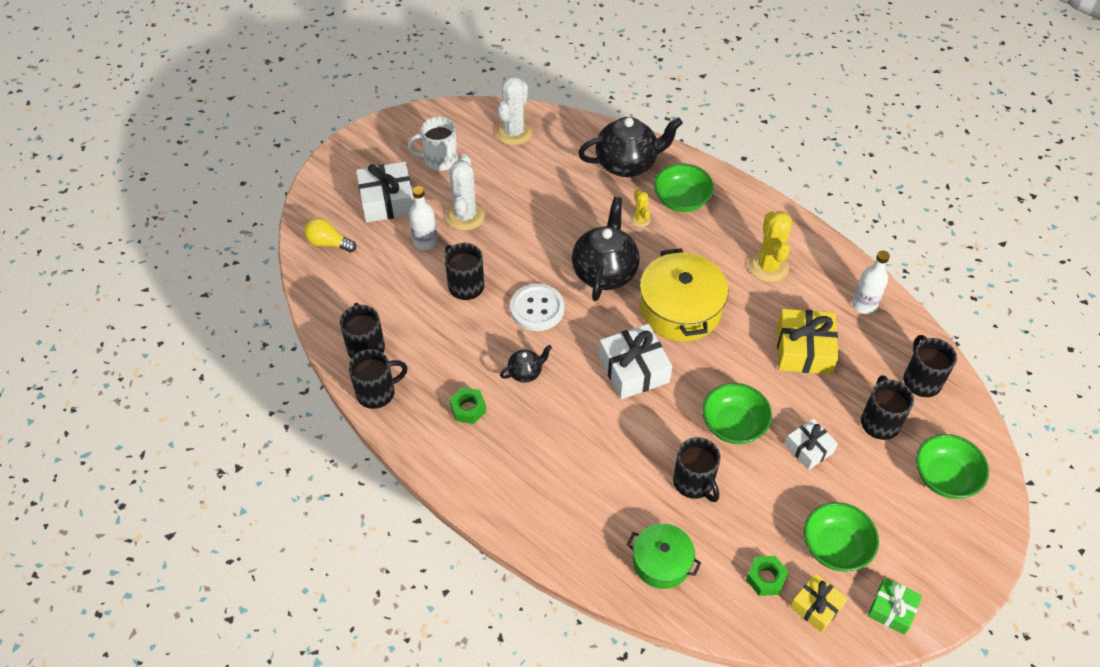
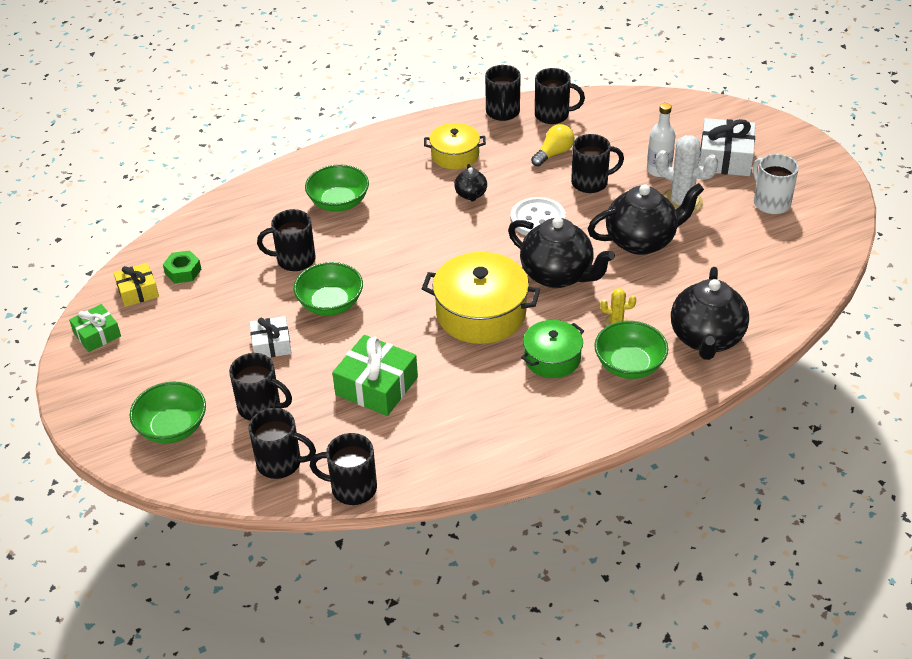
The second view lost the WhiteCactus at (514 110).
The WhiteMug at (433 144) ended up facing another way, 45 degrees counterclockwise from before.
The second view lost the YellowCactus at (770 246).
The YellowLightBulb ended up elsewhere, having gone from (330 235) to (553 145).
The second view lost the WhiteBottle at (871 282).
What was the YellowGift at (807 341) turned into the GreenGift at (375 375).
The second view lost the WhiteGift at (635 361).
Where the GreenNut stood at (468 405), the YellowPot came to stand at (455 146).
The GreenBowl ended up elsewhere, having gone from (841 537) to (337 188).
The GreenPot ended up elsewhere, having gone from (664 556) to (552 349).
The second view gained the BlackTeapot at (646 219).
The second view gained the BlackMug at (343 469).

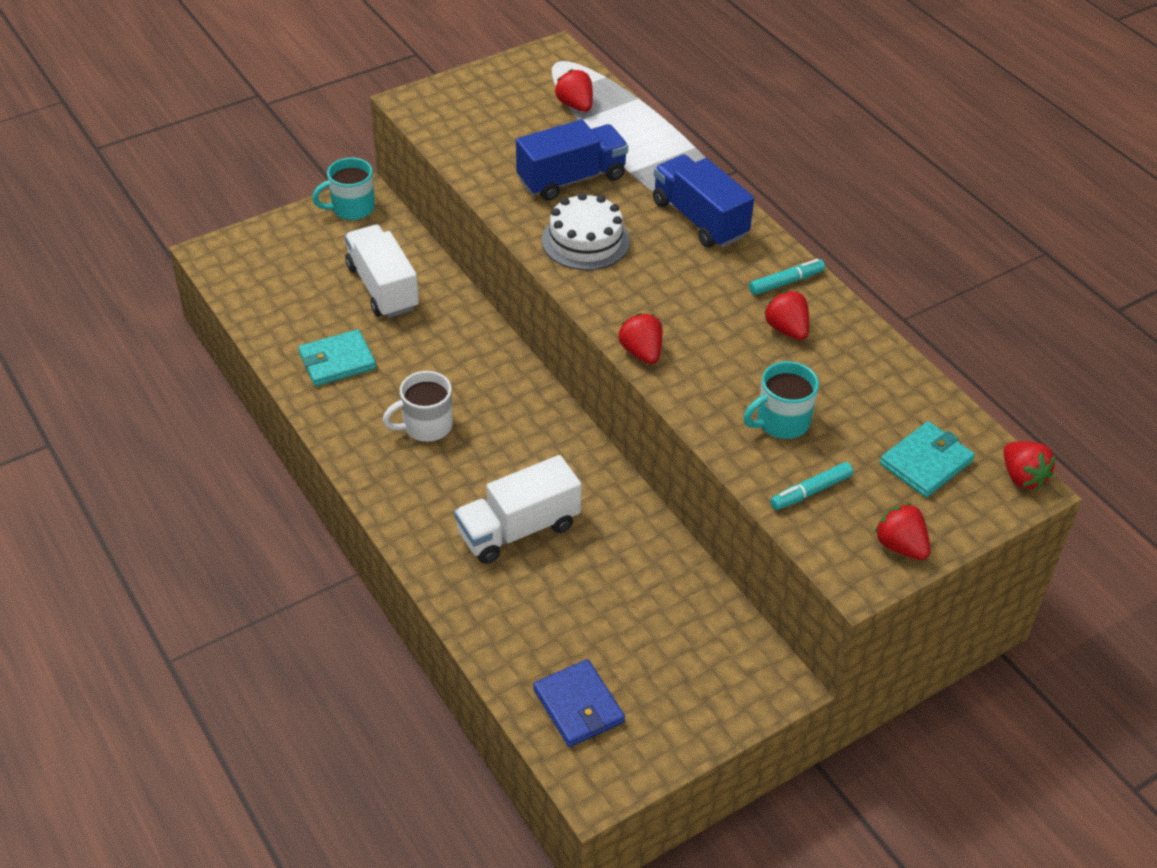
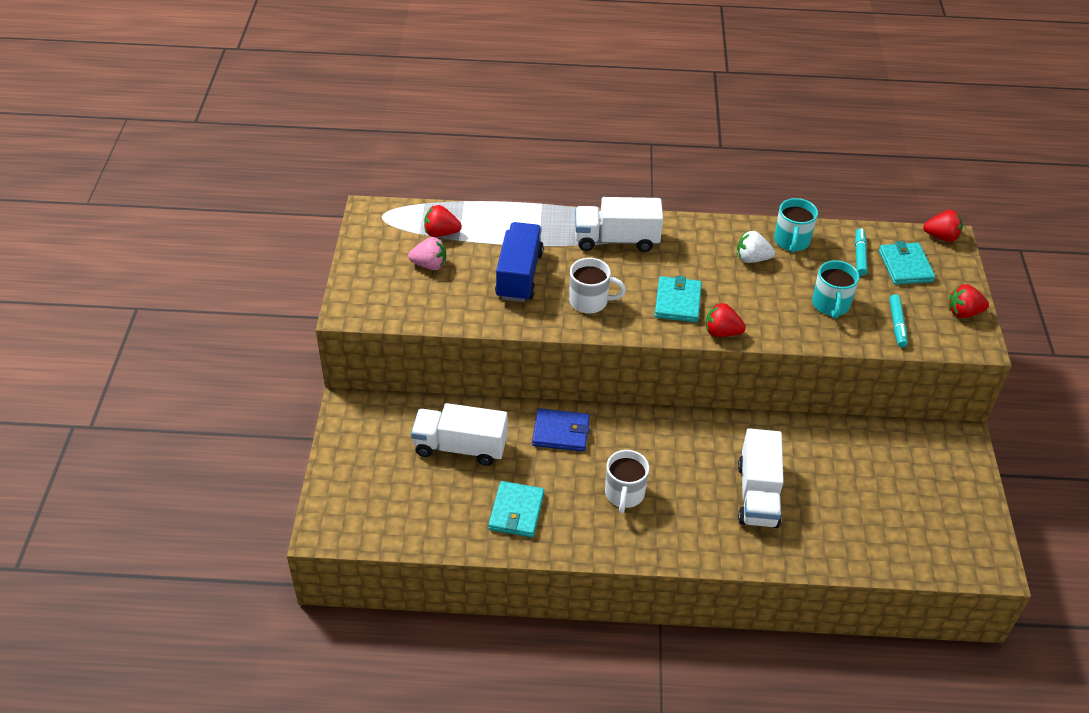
What was the BlueTruck at (703 201) turned into the WhiteTruck at (619 224).
The TurquoiseMug ended up elsewhere, having gone from (343 189) to (796 225).
Where the WhiteCake stood at (586 231), the WhiteMug came to stand at (597 286).
The TurquoiseMarker ended up elsewhere, having gone from (787 277) to (861 252).
What was the RedStrawberry at (786 315) turned into the WhiteStrawberry at (756 247).
The BlueWallet ended up elsewhere, having gone from (579 703) to (561 430).
The second view gained the PinkStrawberry at (427 253).
The second view gained the TurquoiseWallet at (678 299).

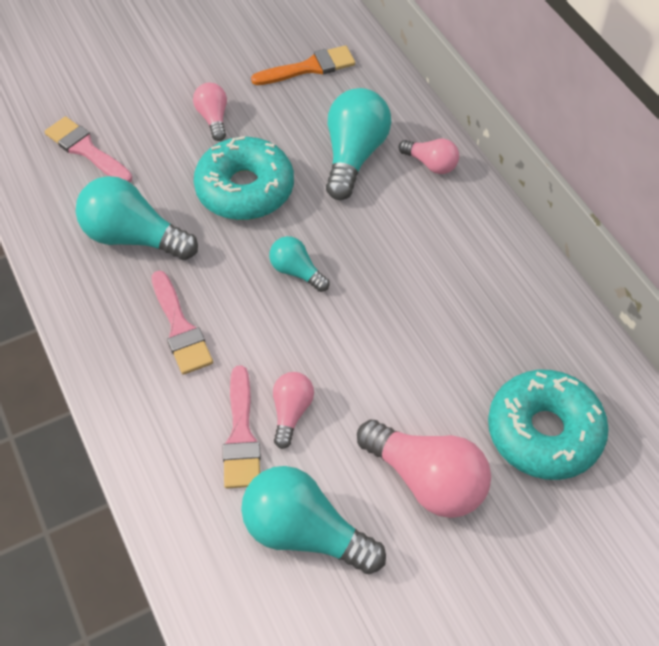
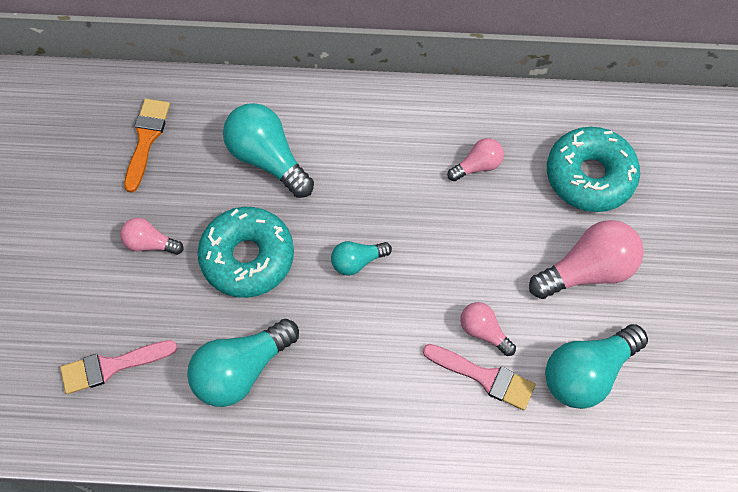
The PinkLightBulb ended up elsewhere, having gone from (429 156) to (475 159).
The second view lost the PinkBrush at (182 323).

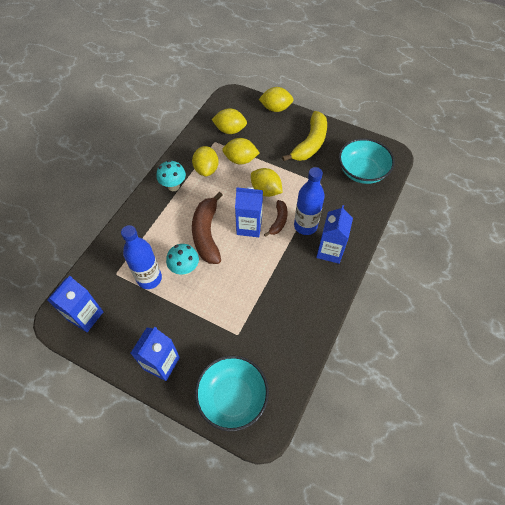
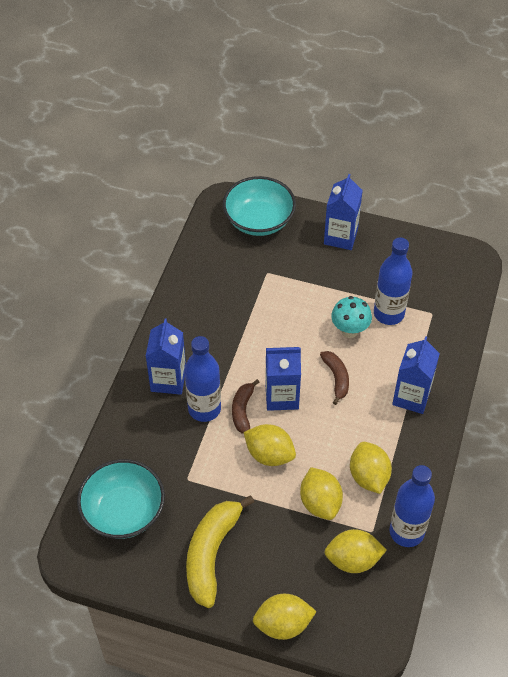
The YellowLemon at (241 151) ended up facing another way, 75 degrees clockwise from before.
The second view lost the TurquoiseMushroom at (171 175).
The size of the BrownBanana at (207 228) changed by a factor of 0.55.
The BlueCarton ended up elsewhere, having gone from (75 304) to (416 375).
The second view gained the BlueBottle at (412 506).

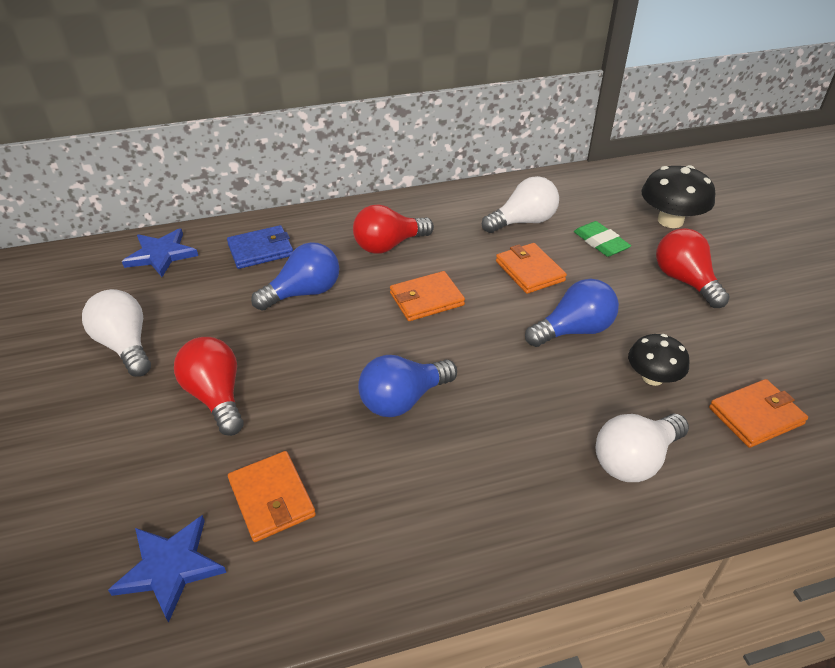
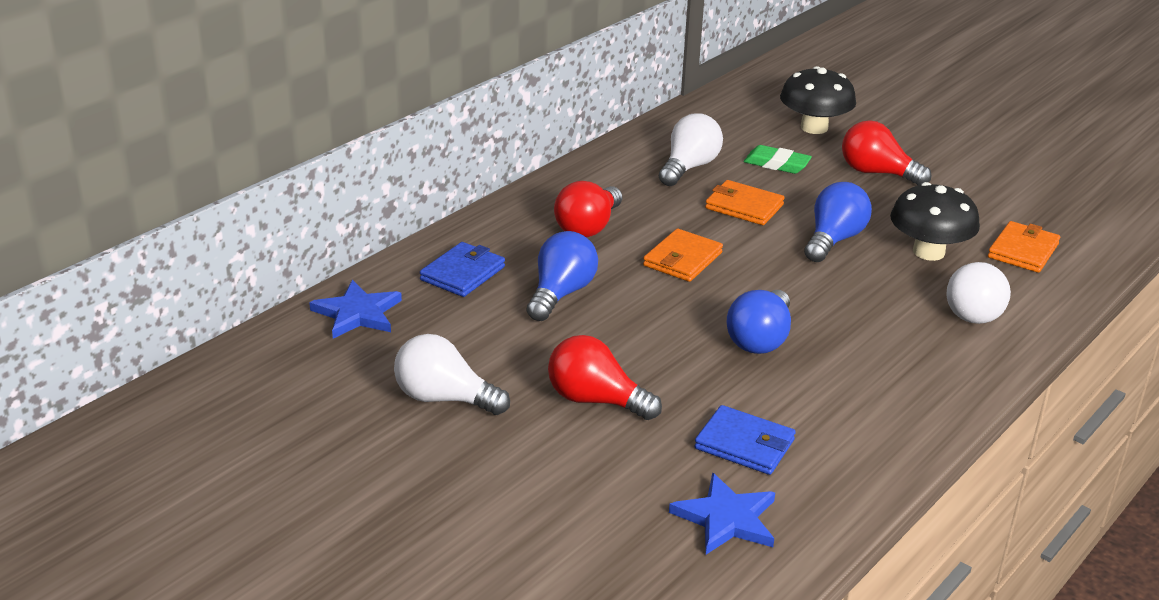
The size of the BlackMushroom at (658 360) changed by a factor of 1.53.
What was the OrangeWallet at (272 496) turned into the BlueWallet at (745 440).

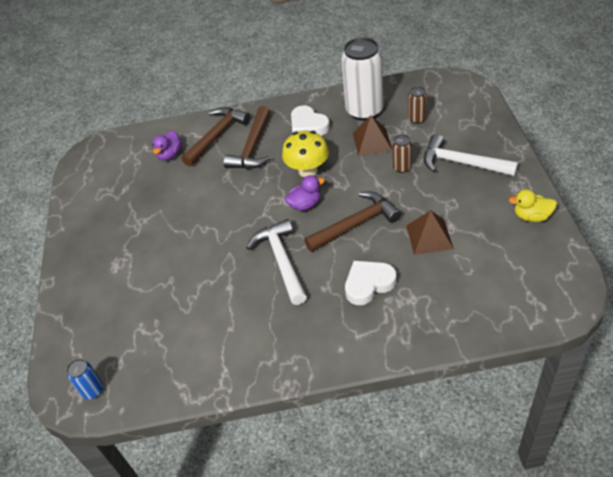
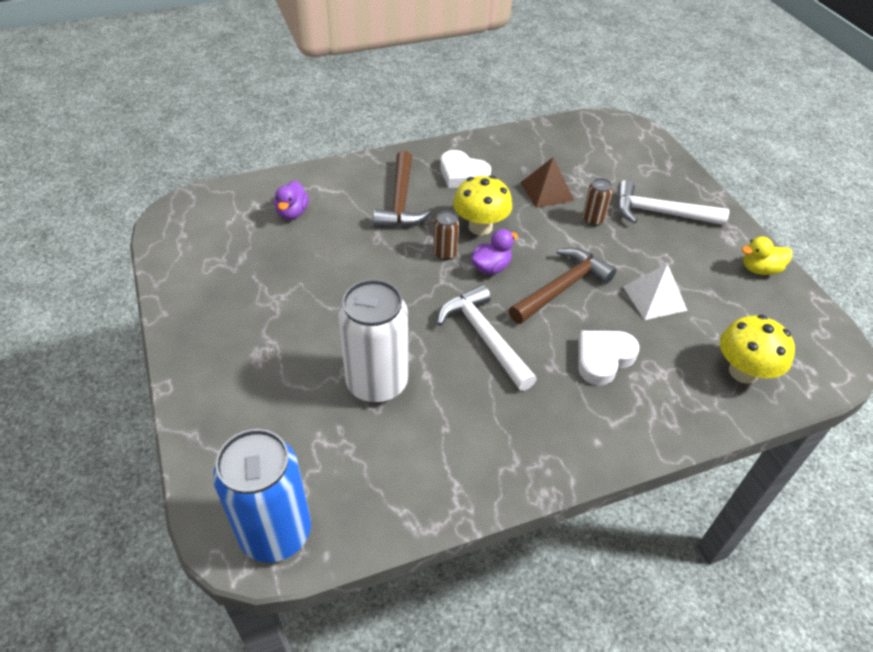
The WhiteCan ended up elsewhere, having gone from (362 79) to (373 341).
The BrownCan ended up elsewhere, having gone from (417 105) to (447 235).
The second view lost the BrownHammer at (215 136).
What was the BrownPyramid at (430 232) turned into the WhitePyramid at (655 292).
The size of the BlueCan at (84 379) changed by a factor of 2.19.
The second view gained the YellowMushroom at (757 349).

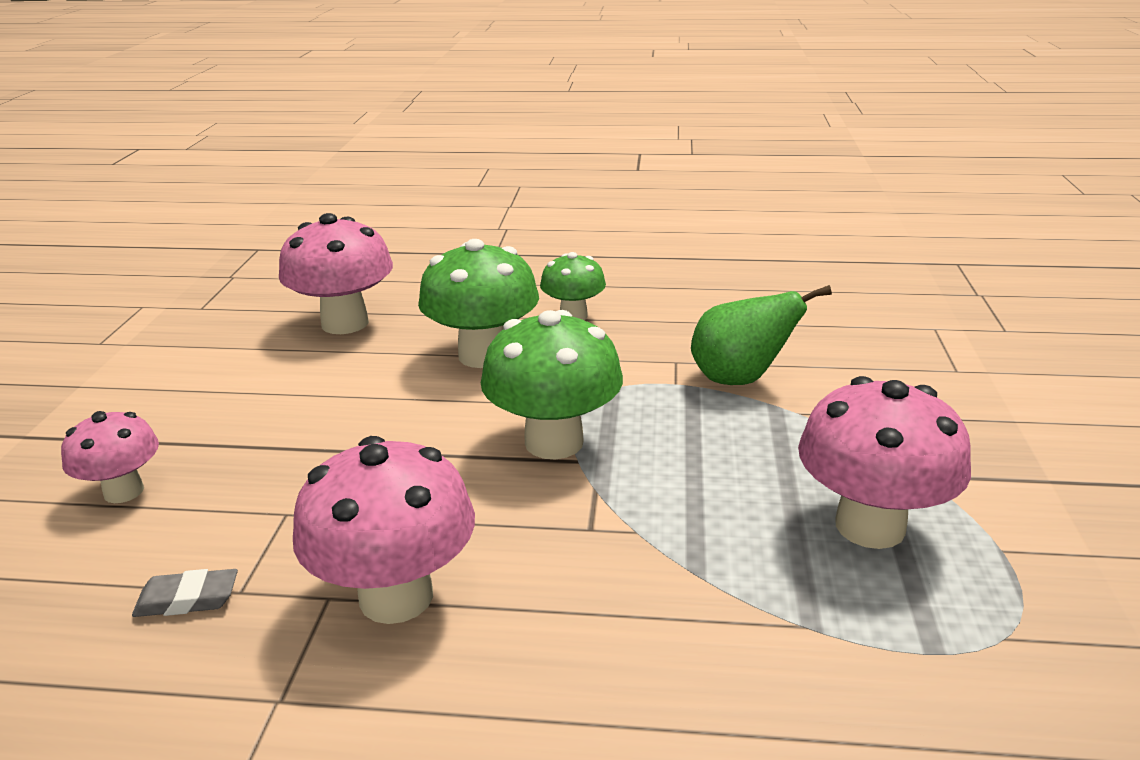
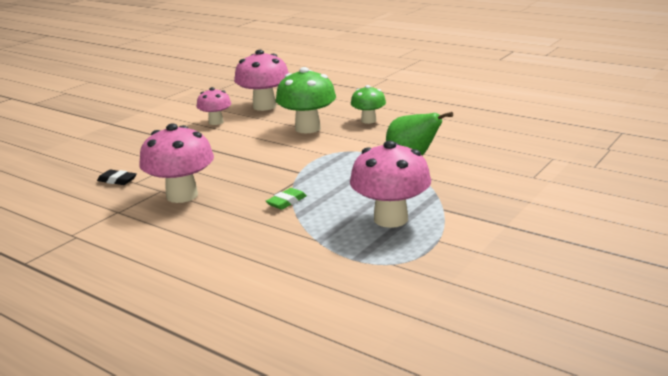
The second view lost the GreenMushroom at (552 384).
The PinkMushroom ended up elsewhere, having gone from (110 457) to (214 106).
What was the GreyEraser at (185 593) turned into the BlackEraser at (117 177).
The second view gained the GreenEraser at (286 199).

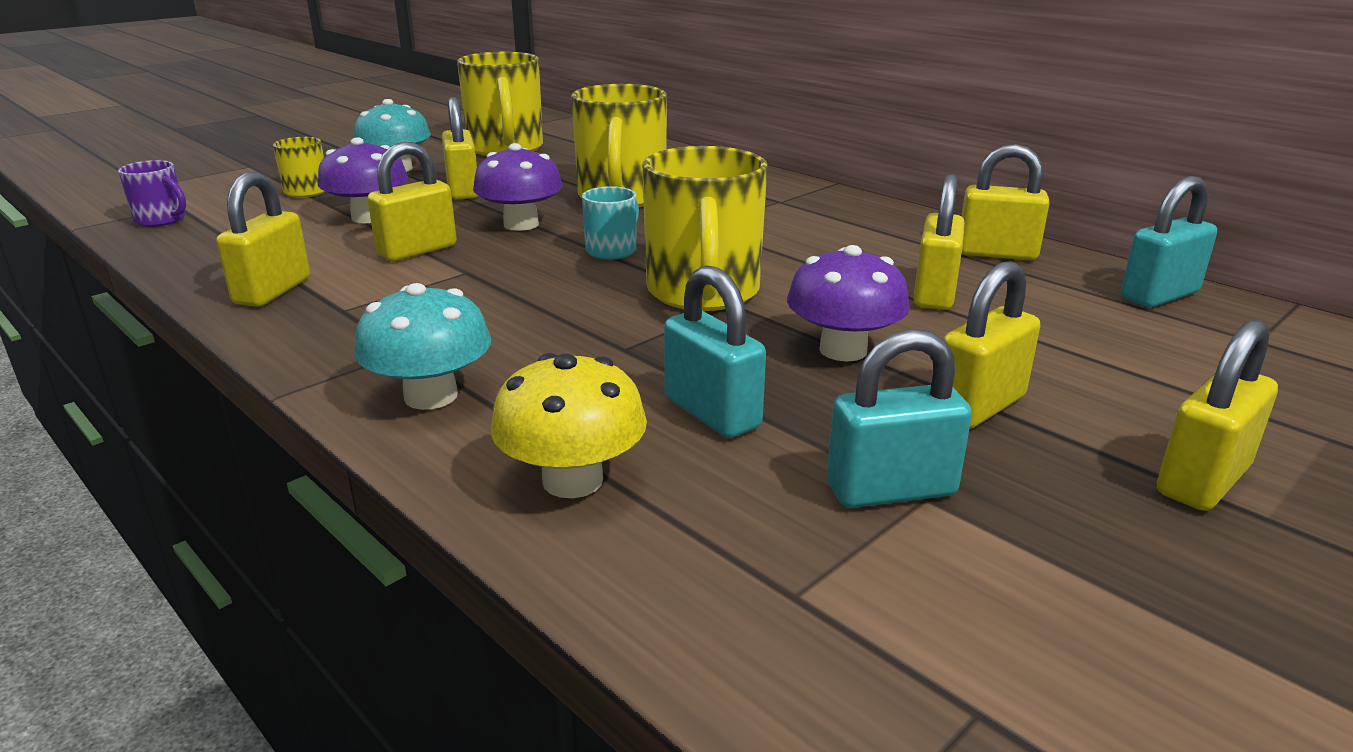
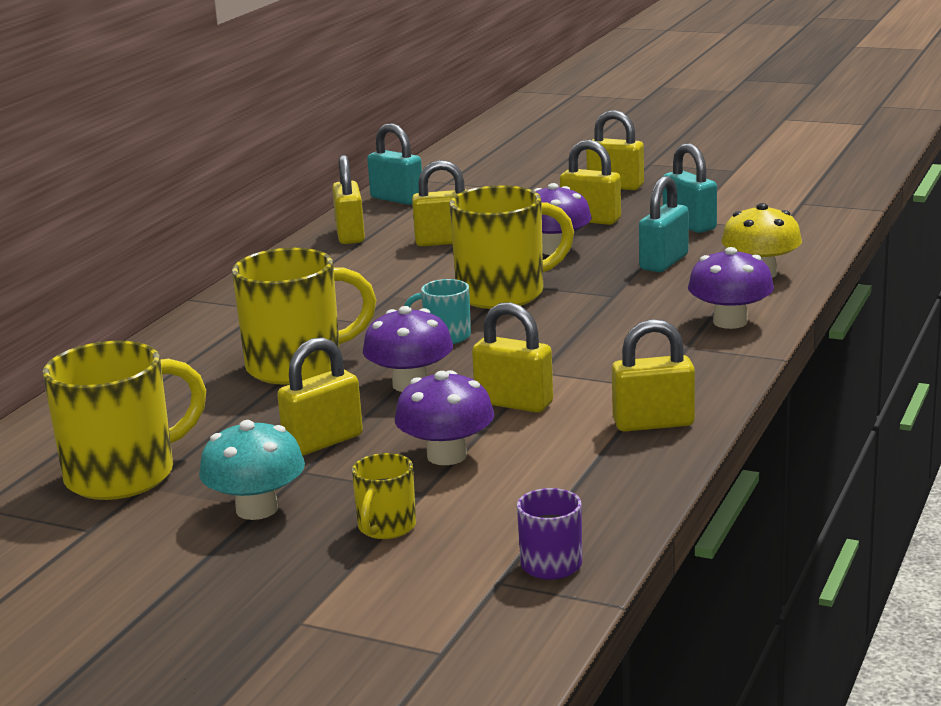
What was the TurquoiseMushroom at (422 346) turned into the PurpleMushroom at (731 288).

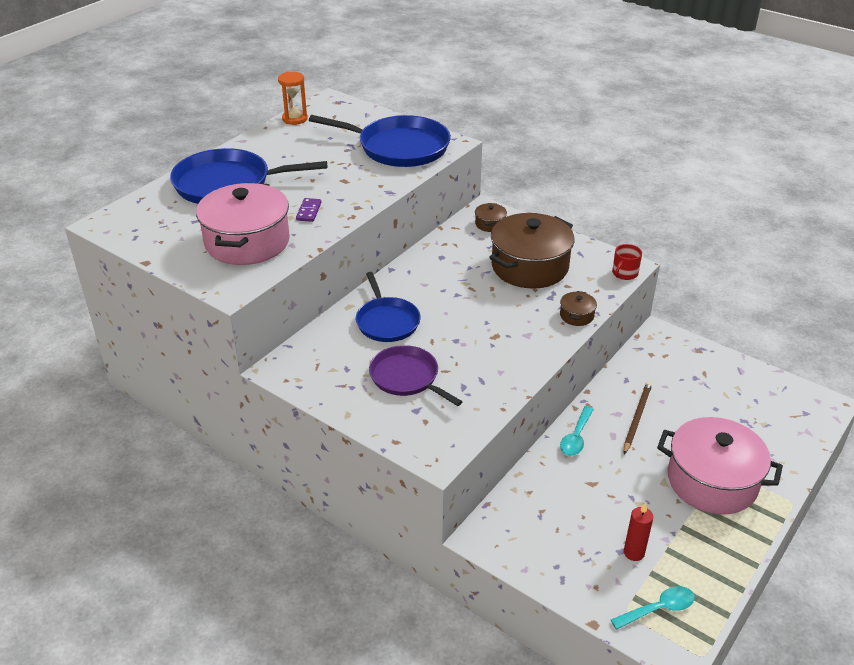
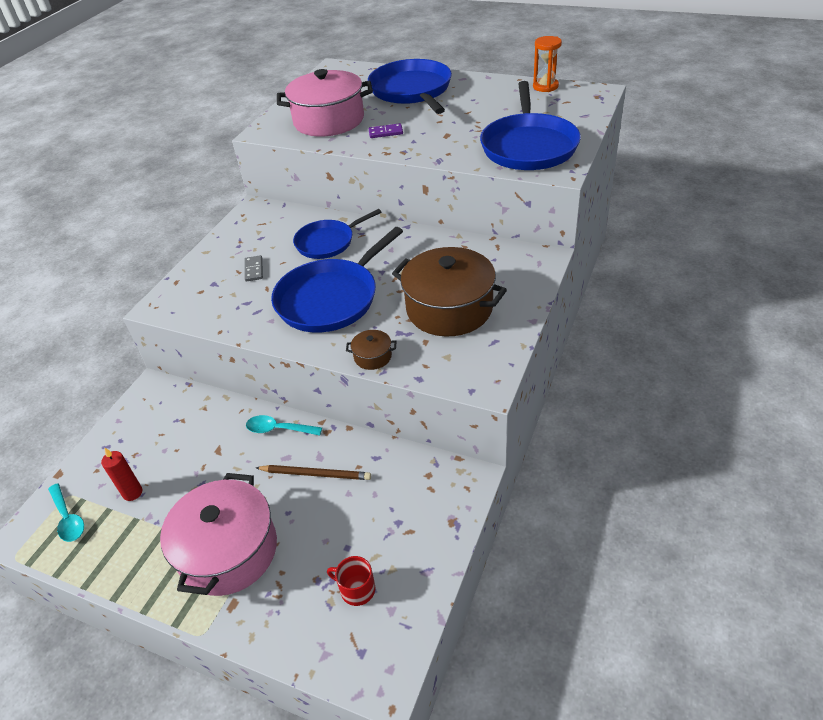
The second view lost the BrownPot at (491 217).
The RedMug ended up elsewhere, having gone from (627 262) to (351 581).
Where the PurplePan stood at (415 375), the GreyDomino came to stand at (253 268).
The second view gained the BluePan at (337 279).

